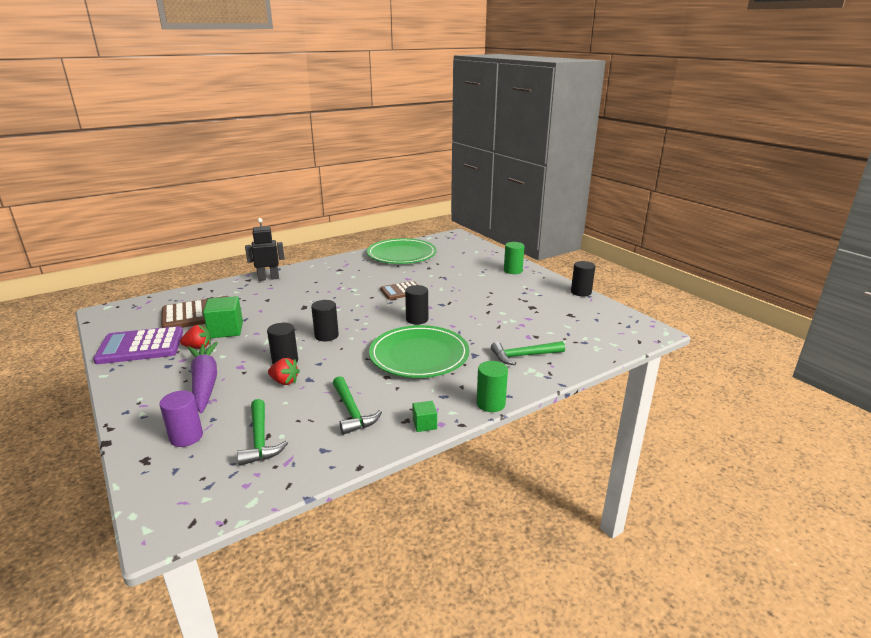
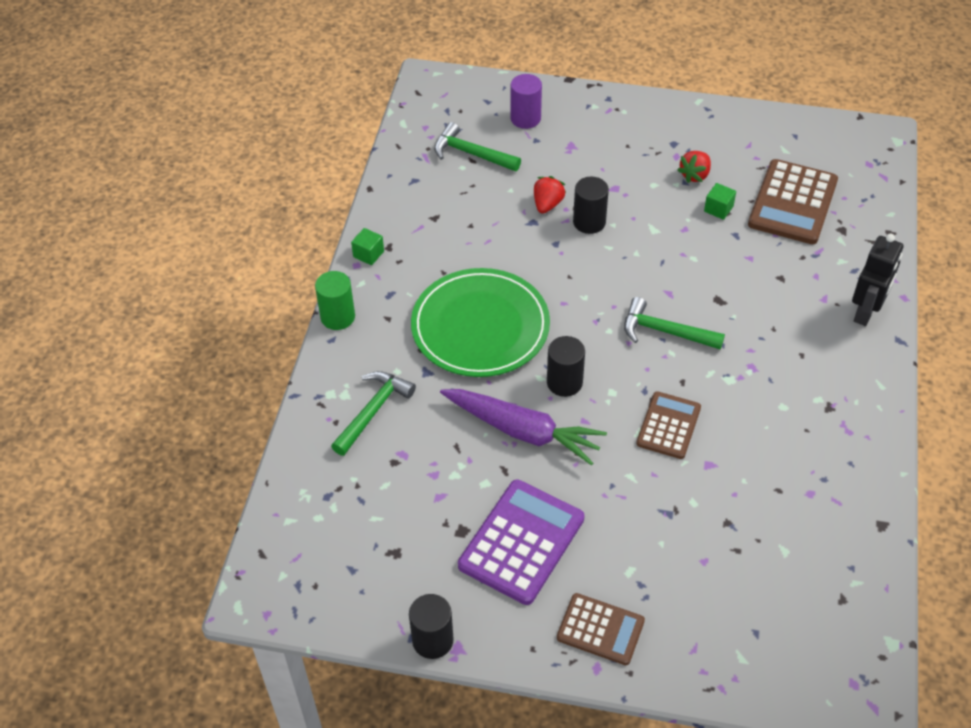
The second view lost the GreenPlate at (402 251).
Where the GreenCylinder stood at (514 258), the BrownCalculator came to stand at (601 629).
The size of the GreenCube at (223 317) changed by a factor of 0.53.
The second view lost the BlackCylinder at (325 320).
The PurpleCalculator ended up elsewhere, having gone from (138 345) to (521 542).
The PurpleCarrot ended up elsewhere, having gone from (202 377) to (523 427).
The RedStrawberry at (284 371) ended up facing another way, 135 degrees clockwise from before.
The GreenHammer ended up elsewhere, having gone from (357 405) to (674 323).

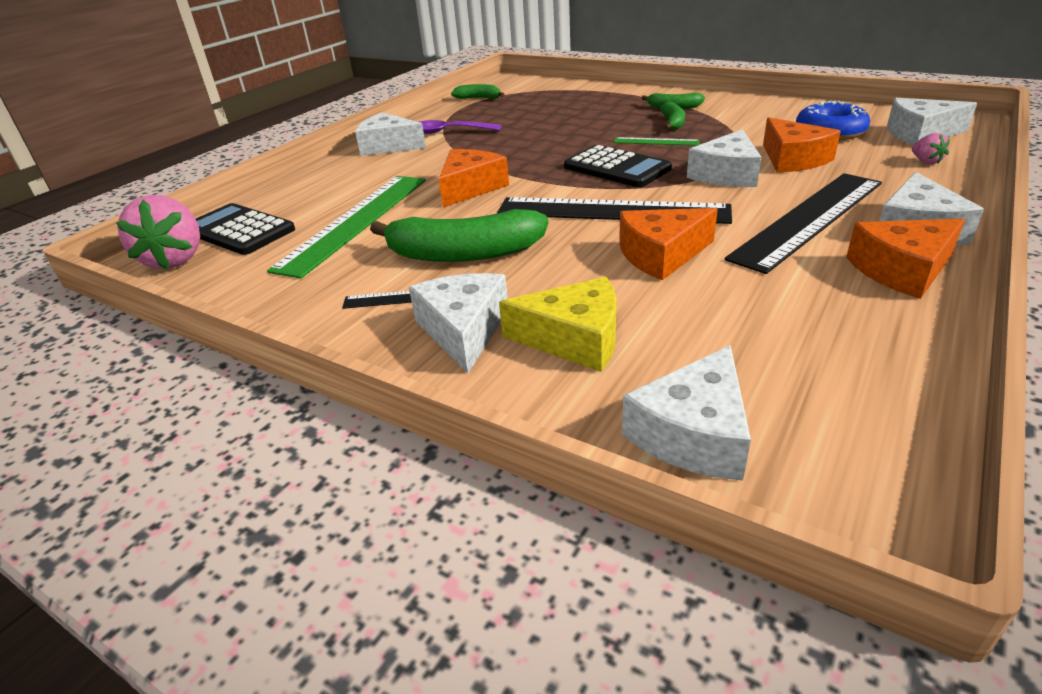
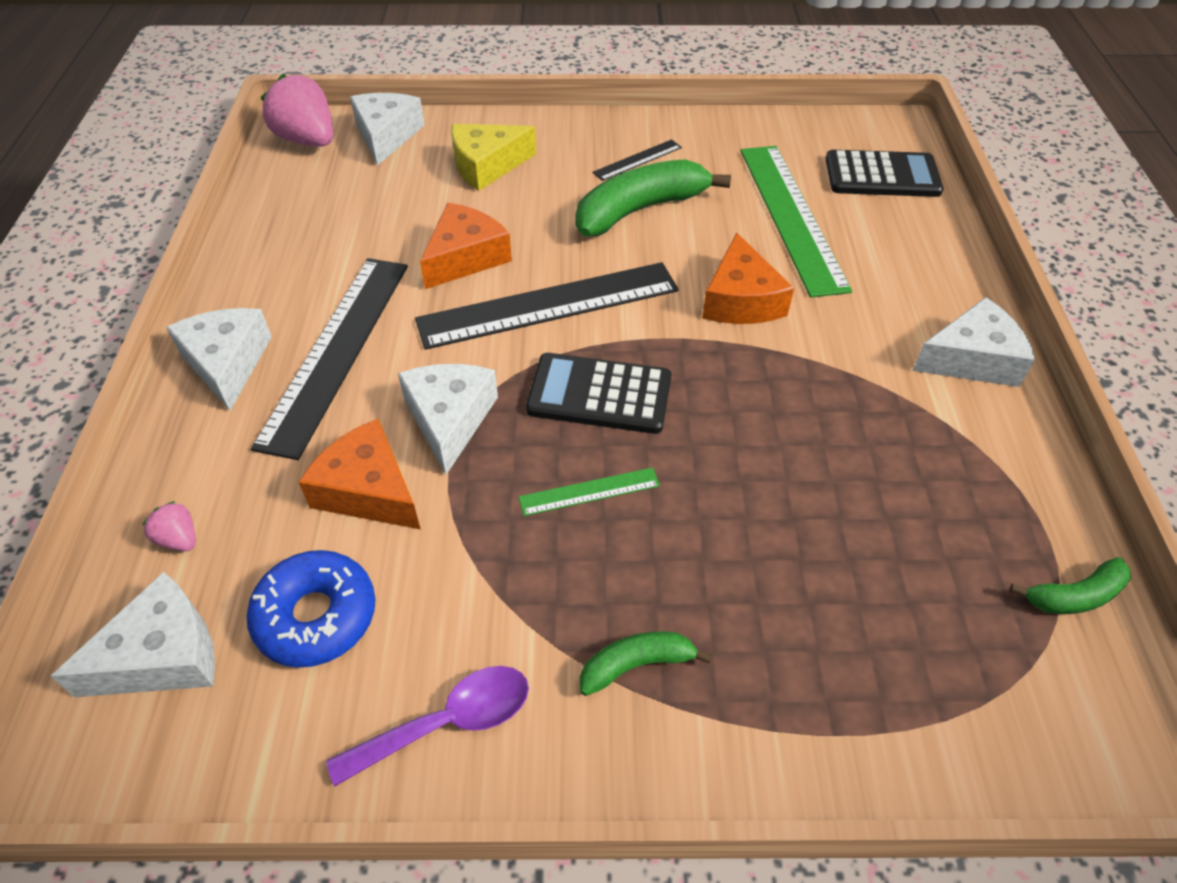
The second view lost the GreenBanana at (672 115).
The PurpleSpoon ended up elsewhere, having gone from (460 127) to (427 726).
The PinkStrawberry ended up elsewhere, having gone from (158 232) to (296 110).
The second view lost the OrangeCheese at (905 259).
The second view lost the WhiteCheese at (458 323).

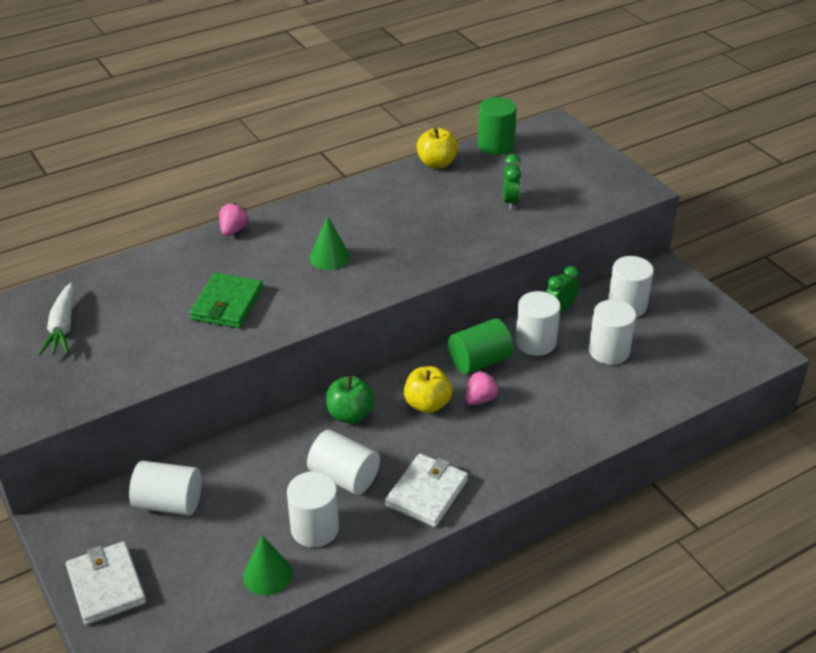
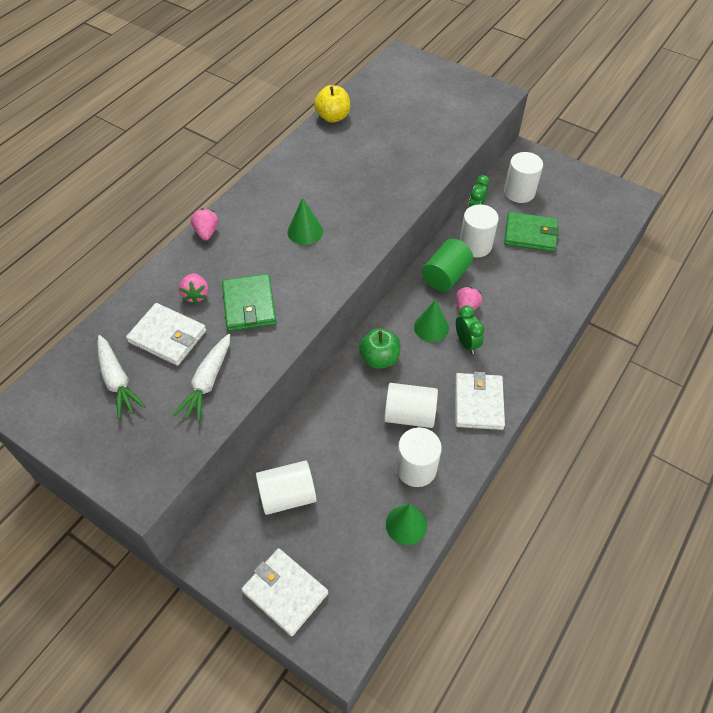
The second view lost the GreenCylinder at (497 126).
The GreenClock ended up elsewhere, having gone from (512 181) to (470 329).
Where the WhiteCylinder stood at (612 332), the GreenWallet came to stand at (531 232).
Where the YellowApple stood at (428 389), the GreenCone came to stand at (431 321).
The second view gained the PinkStrawberry at (194 288).
The second view gained the WhiteWallet at (166 334).
The second view gained the WhiteCarrot at (201 378).

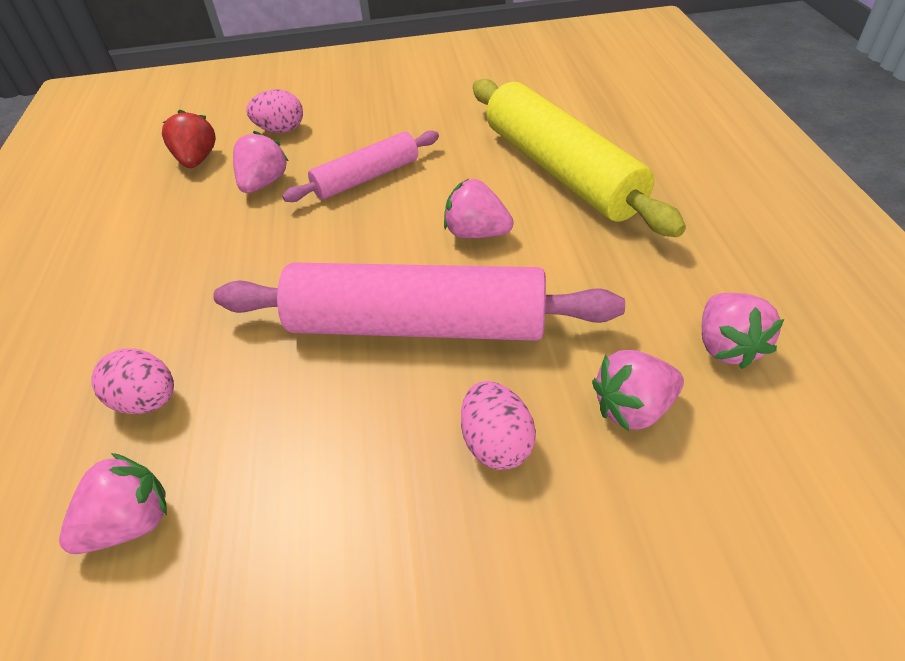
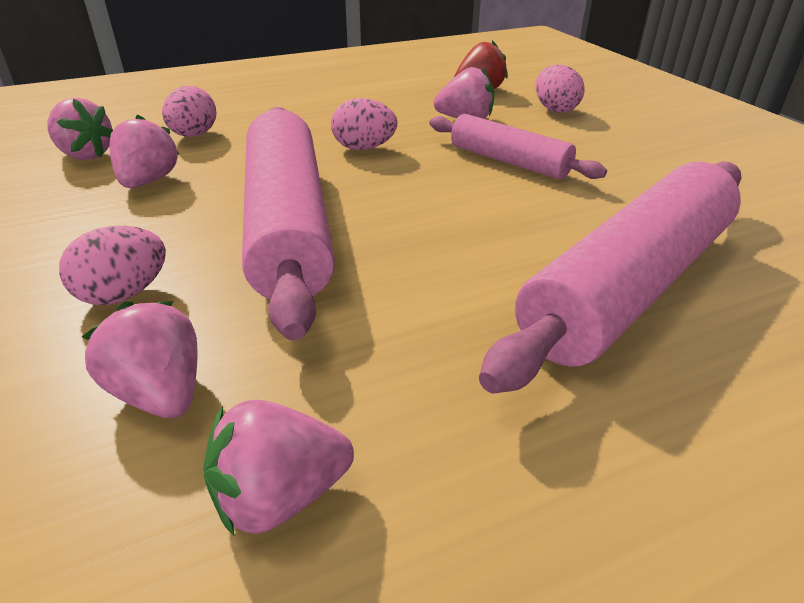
What was the YellowRollingPin at (579 158) turned into the PinkRollingPin at (610 278).
The PinkStrawberry ended up elsewhere, having gone from (479 208) to (144 151).
The second view gained the PinkEgg at (364 124).

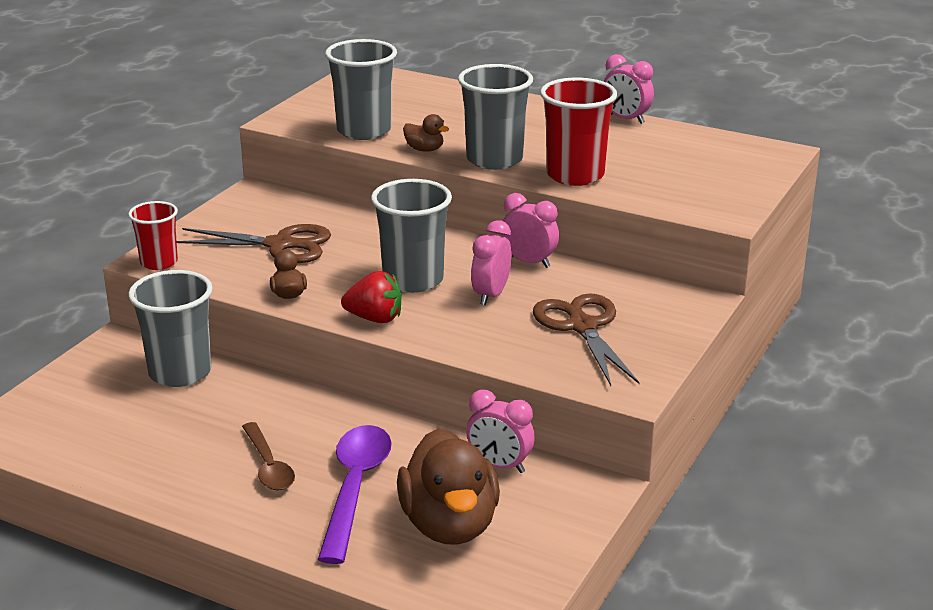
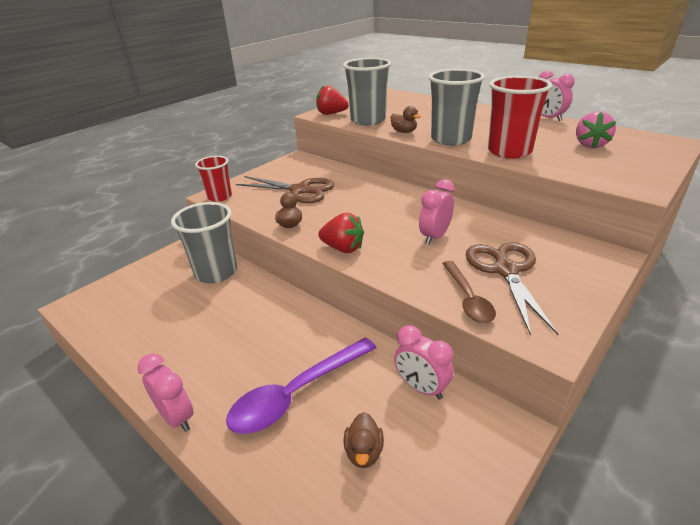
The second view lost the GreyCup at (411 236).
The PinkClock ended up elsewhere, having gone from (530 230) to (165 393).
The BrownSpoon ended up elsewhere, having gone from (268 456) to (469 292).
The PurpleSpoon at (355 494) ended up facing another way, 150 degrees counterclockwise from before.
The size of the BrownDuck at (448 486) changed by a factor of 0.43.
The second view gained the RedStrawberry at (332 100).
The second view gained the PinkStrawberry at (596 129).

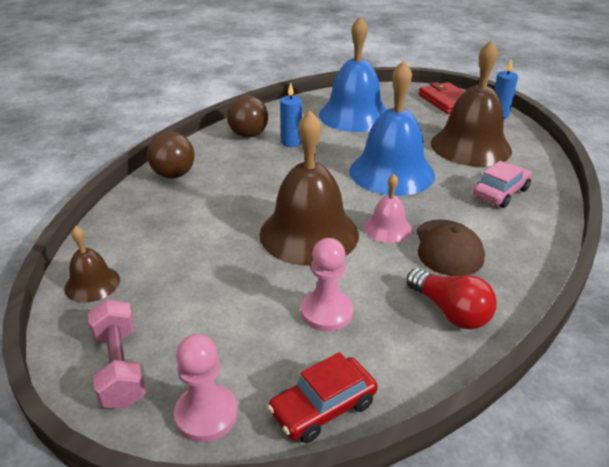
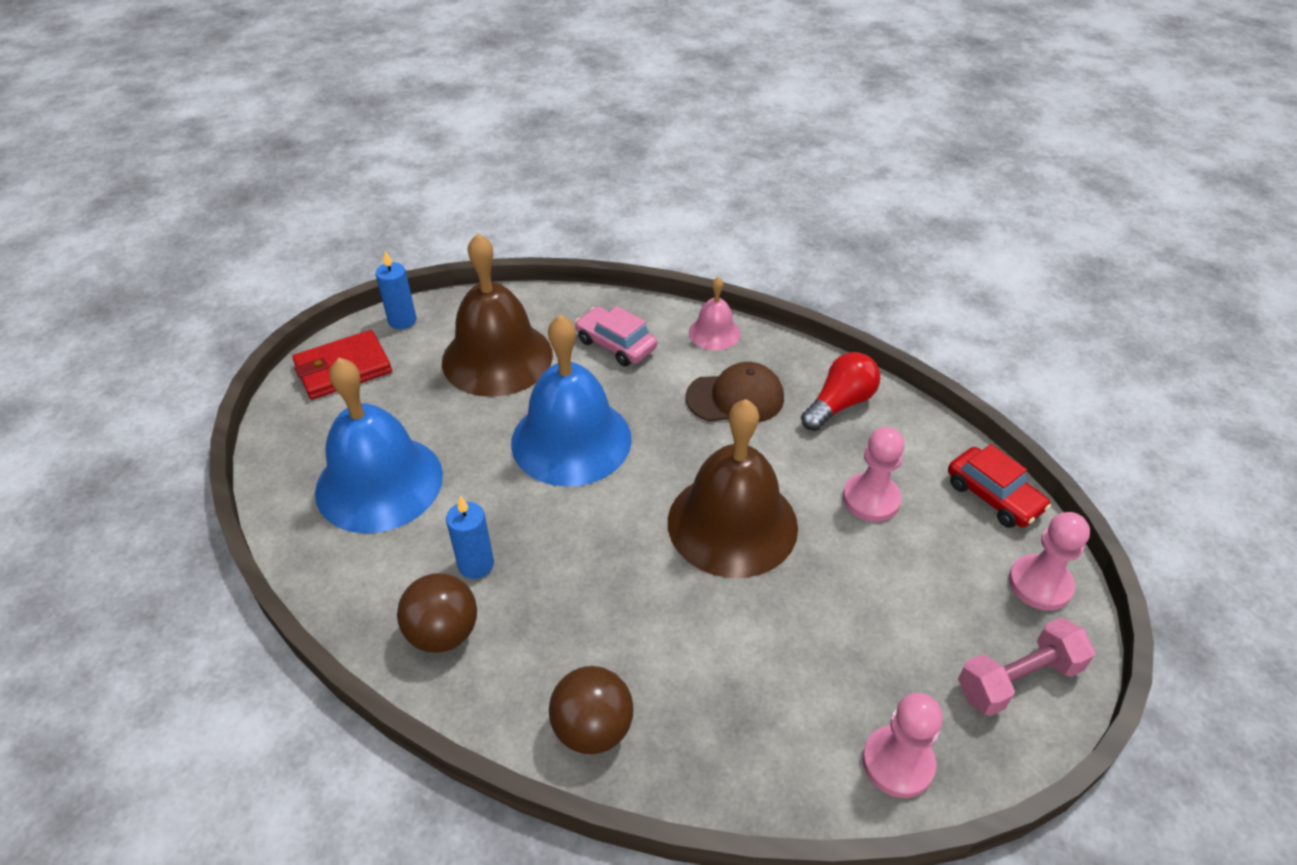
The PinkBell ended up elsewhere, having gone from (388 208) to (715 313).
Where the BrownBell stood at (92 264), the PinkPawn came to stand at (902 745).

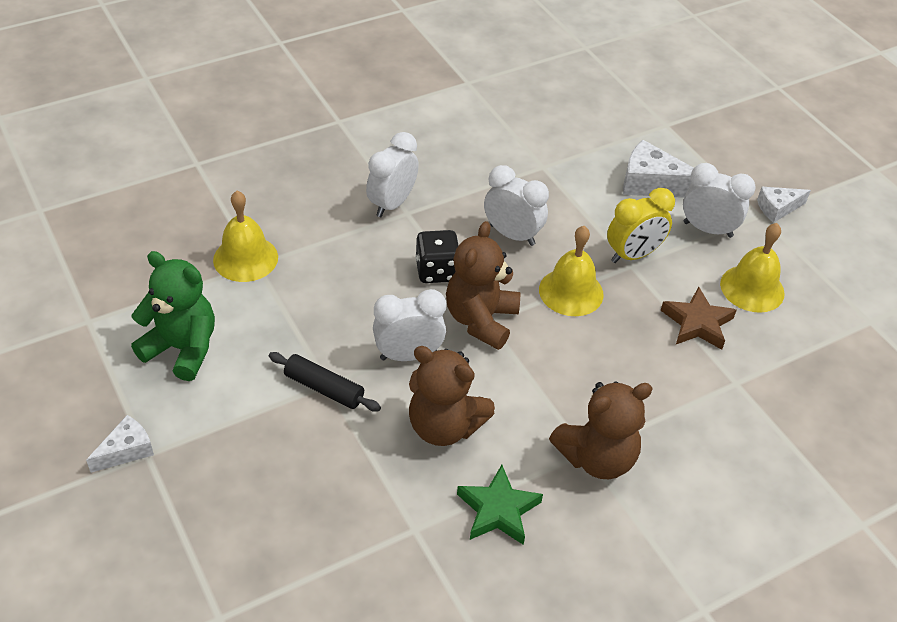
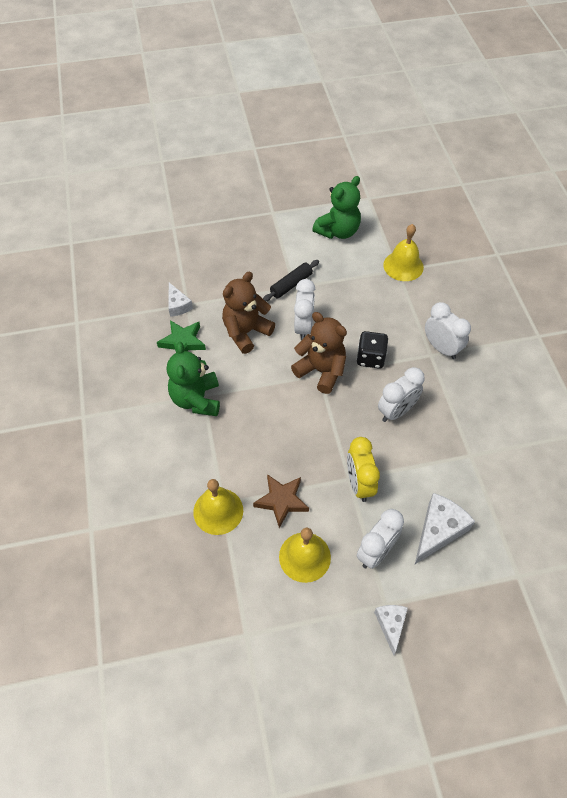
The YellowBell ended up elsewhere, having gone from (571 271) to (218 507).
What was the BrownTeddyBear at (601 430) turned into the GreenTeddyBear at (193 379).
The WhiteCheese ended up elsewhere, having gone from (120 444) to (180 300).

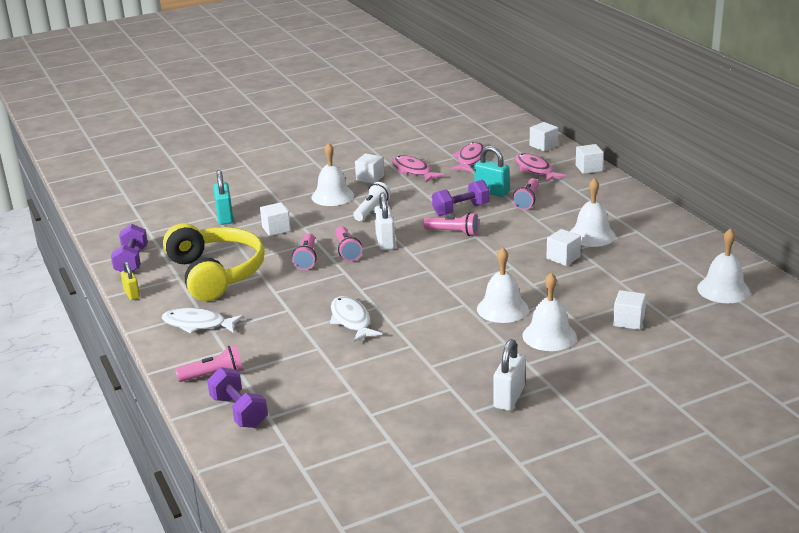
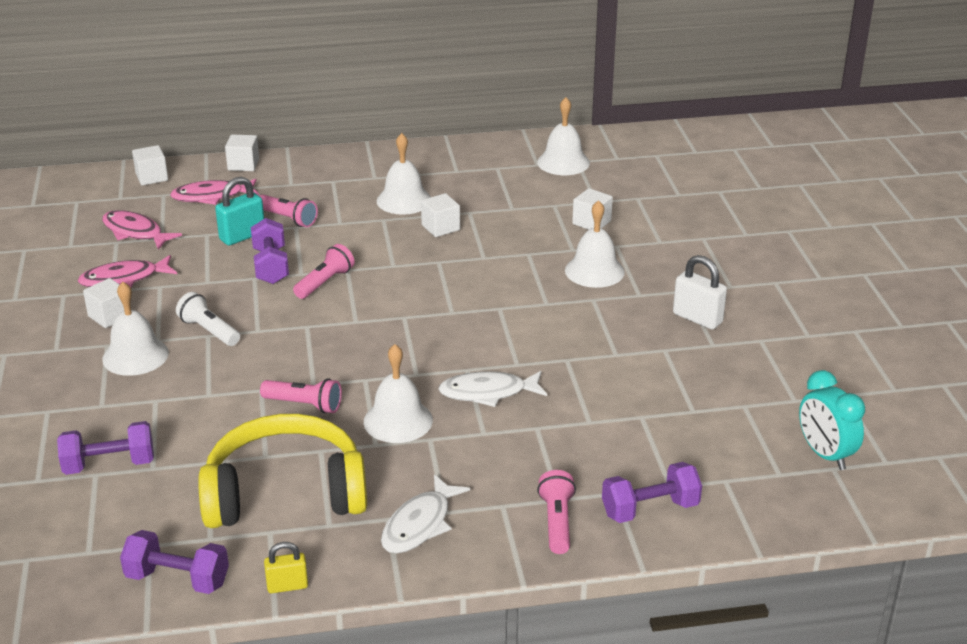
Where the TurquoisePadlock stood at (223 197), the PurpleDumbbell came to stand at (105 448).
The second view lost the WhitePadlock at (384 221).
The second view lost the WhiteCube at (275 219).
The second view lost the PinkFlashlight at (348 243).
The WhiteBell ended up elsewhere, having gone from (503 285) to (398 393).
The second view gained the TurquoiseClock at (832 420).

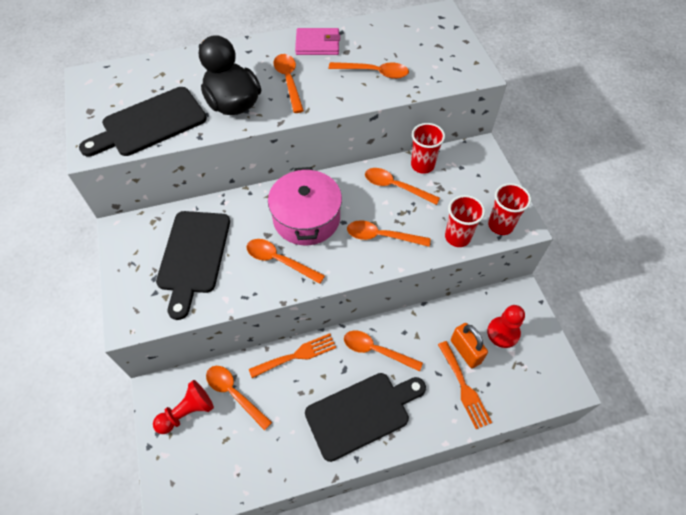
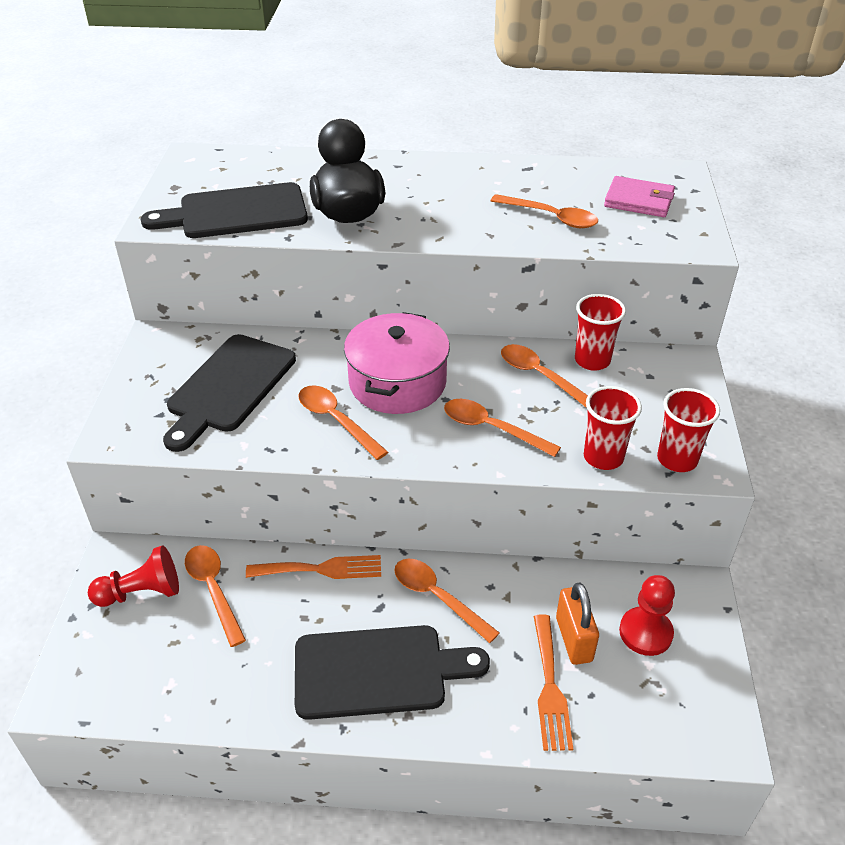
The PinkWallet ended up elsewhere, having gone from (317 41) to (639 196).
The second view lost the OrangeSpoon at (288 83).

